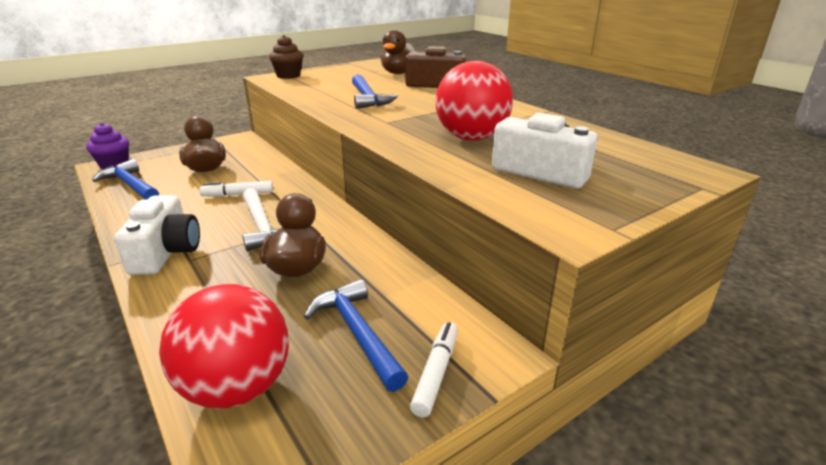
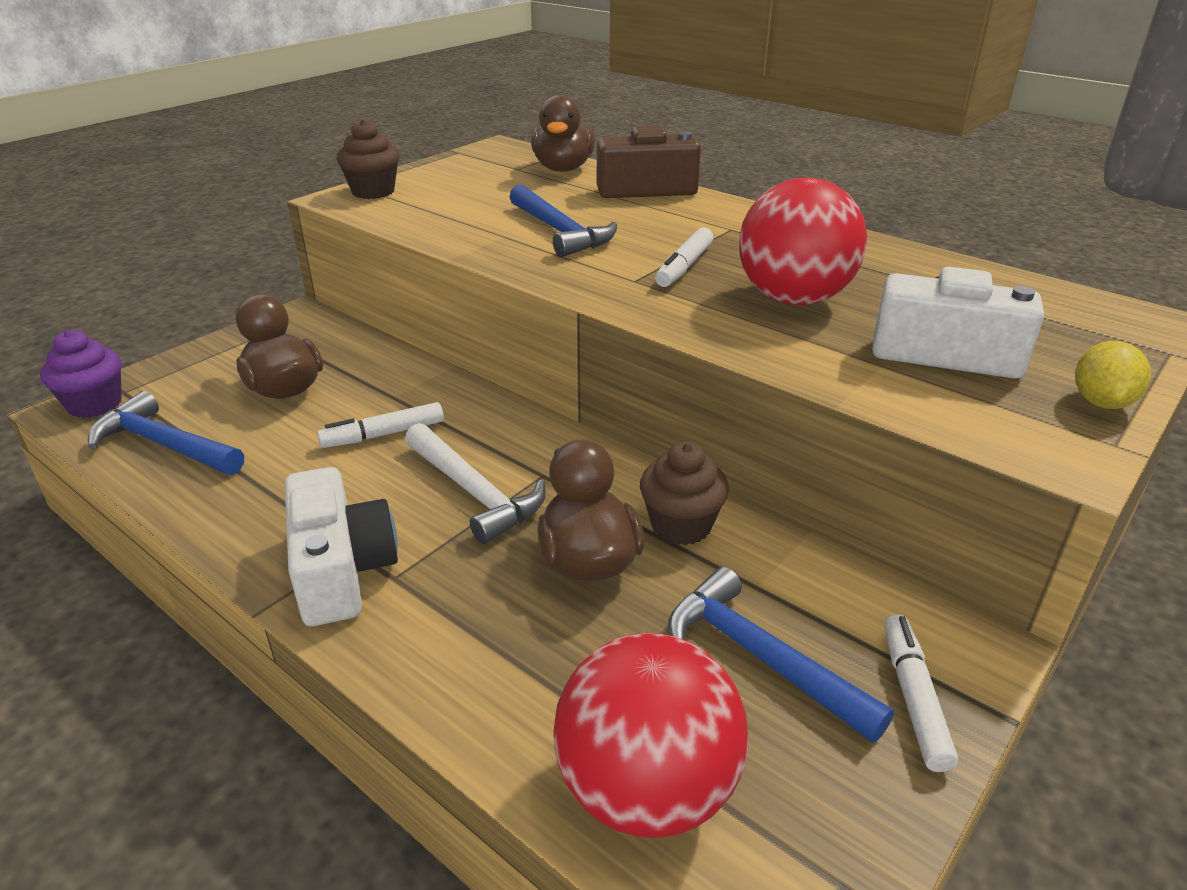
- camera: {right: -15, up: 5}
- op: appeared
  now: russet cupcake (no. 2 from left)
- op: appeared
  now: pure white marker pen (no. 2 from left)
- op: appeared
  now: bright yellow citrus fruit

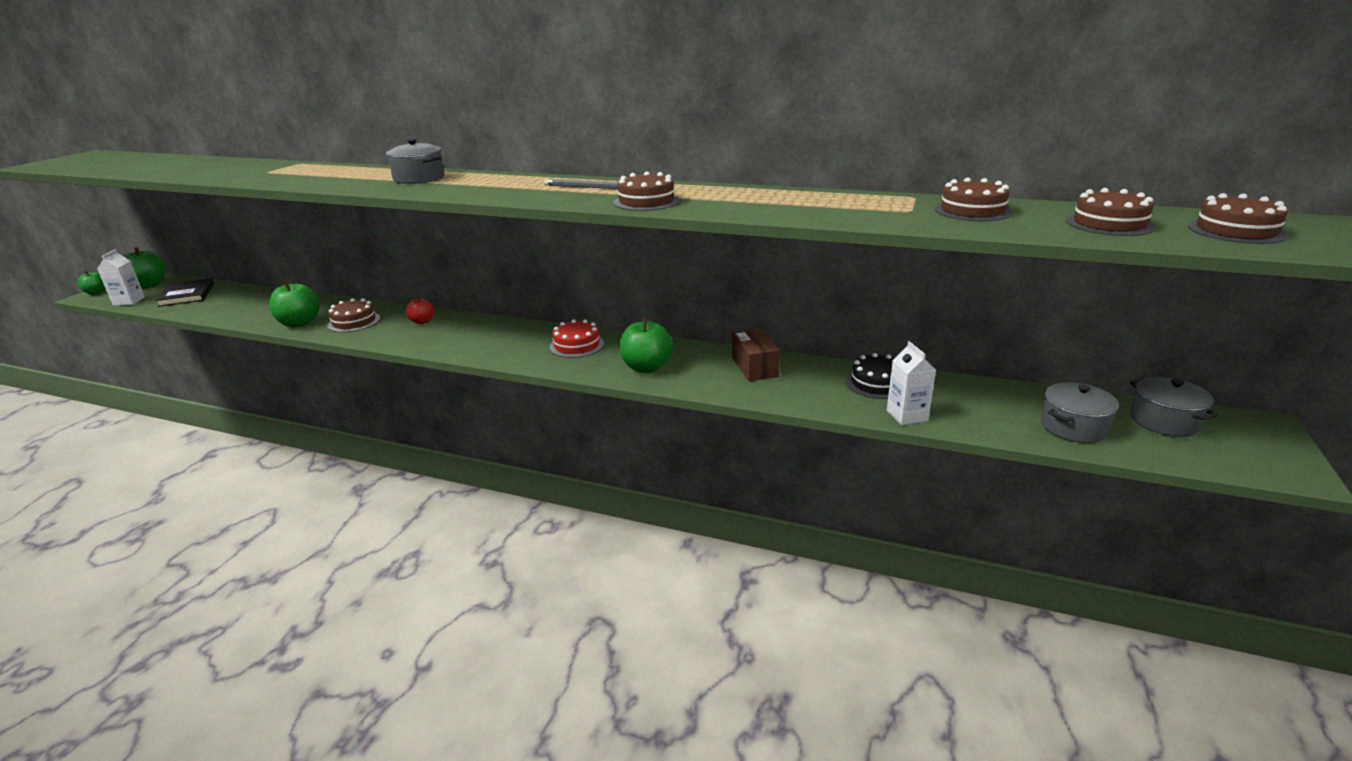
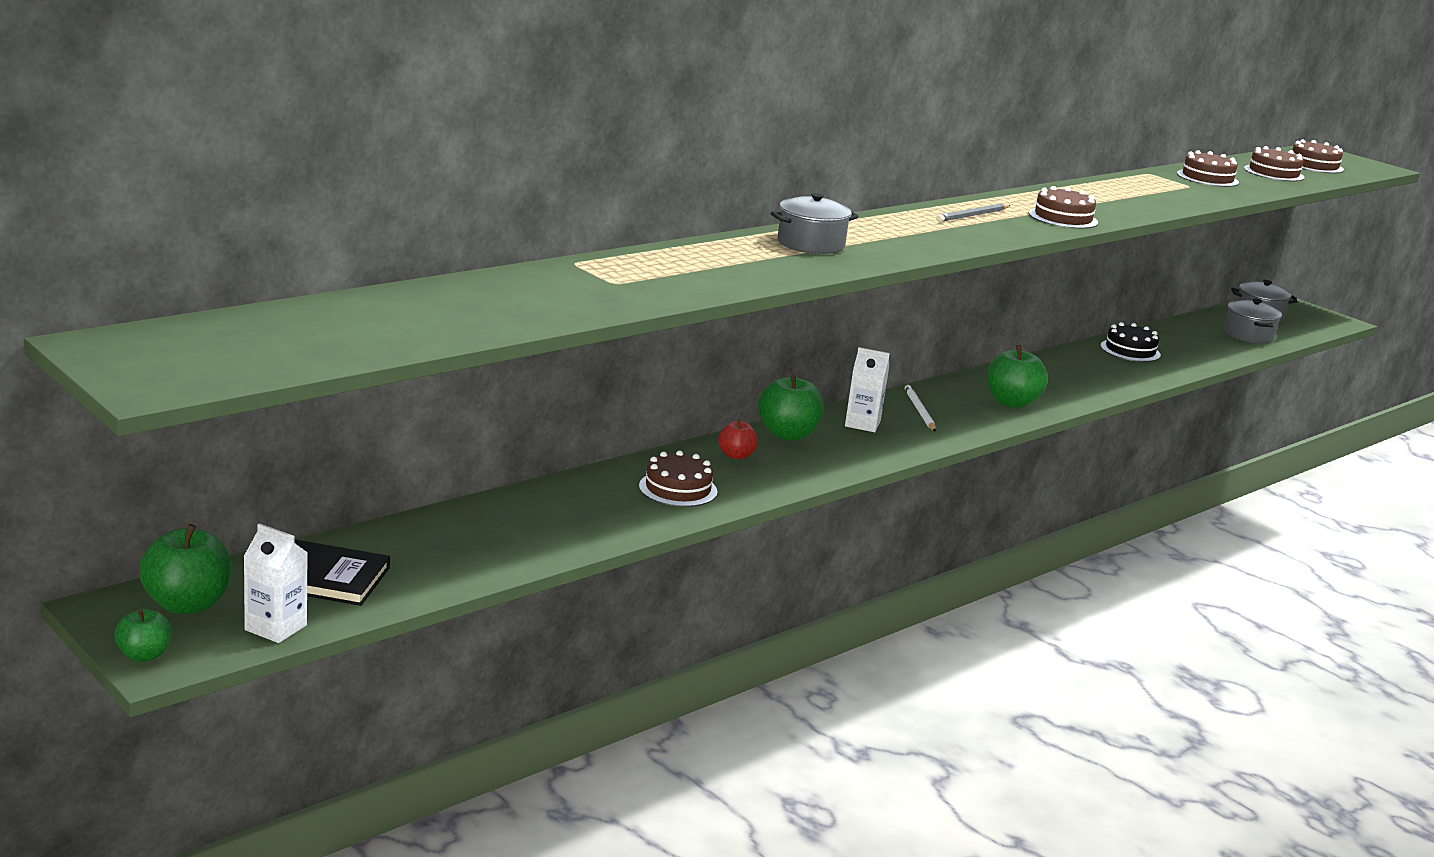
- camera: {right: -65, up: -5}
- op: relocated
  was: emerald apple (no. 3 from left)
- op: exchanged
  was: crimson layer cake
  now: pure white pencil
- op: missing
  was: russet box
- op: relocated
  was: pure white juice carton (no. 2 from left)

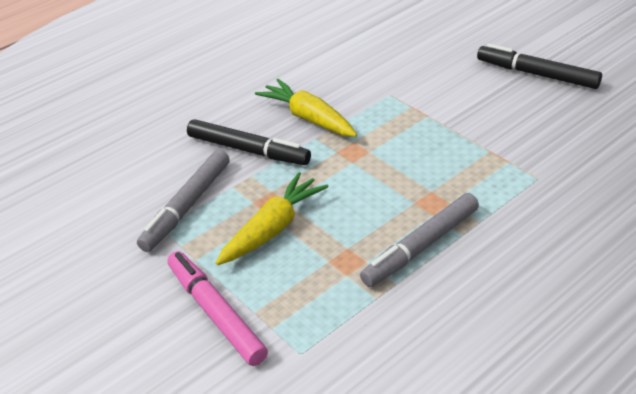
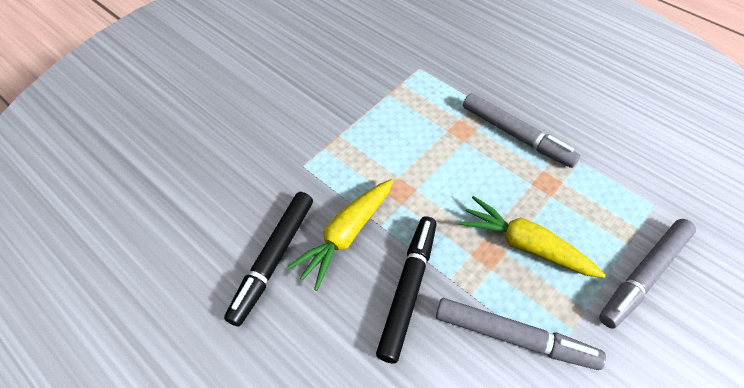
- camera: {right: -100, up: 15}
- op: colour
  was: pink marker pen
  now: ash-grey marker pen (no. 3 from left)
- op: relocated
  was: ebony marker pen (no. 2 from left in the first image)
  now: ebony marker pen (no. 1 from left)

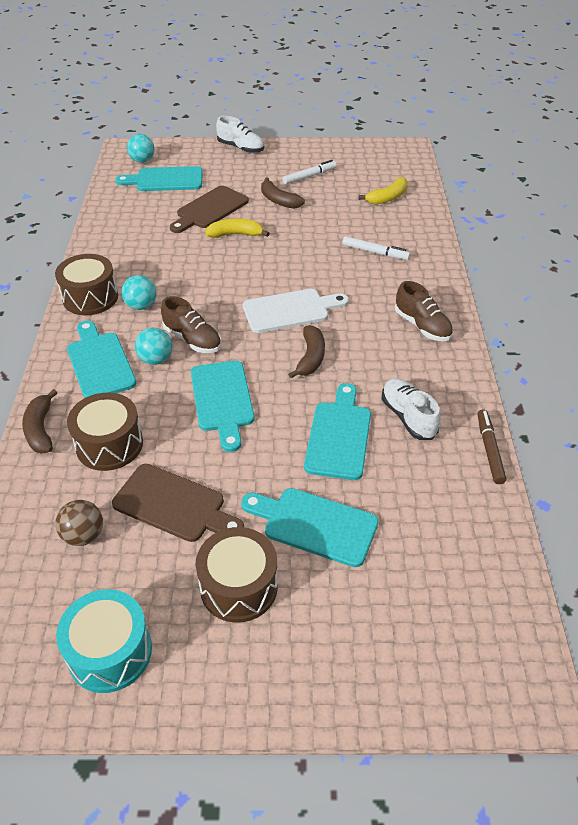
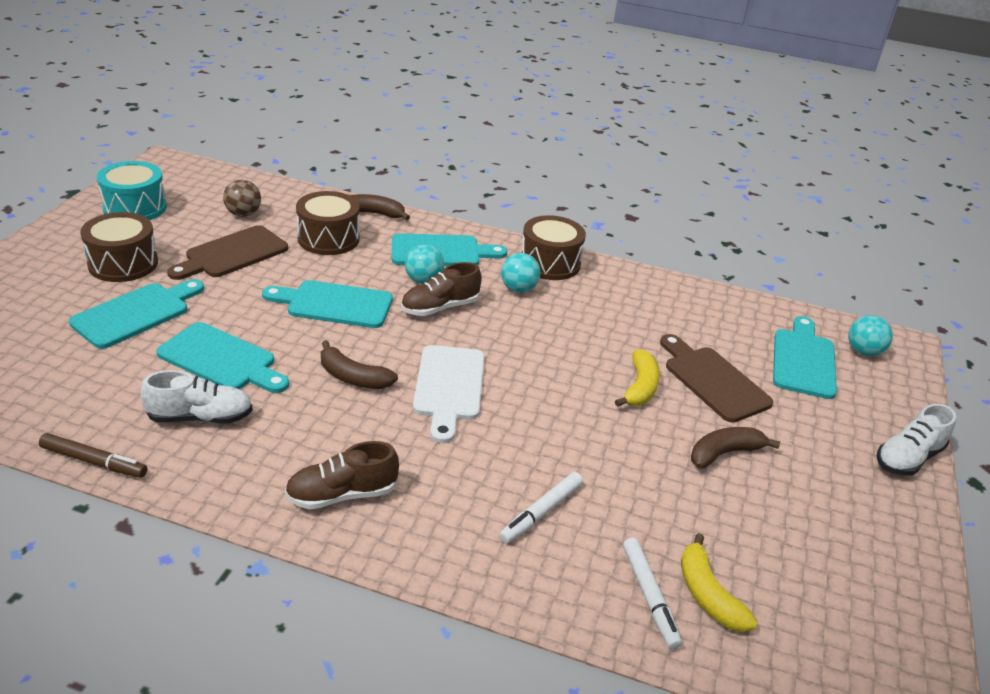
- camera: {right: 105, up: -10}
- op: relocated
  was: pure white marker pen (no. 1 from left in the first image)
  now: pure white marker pen (no. 2 from left)

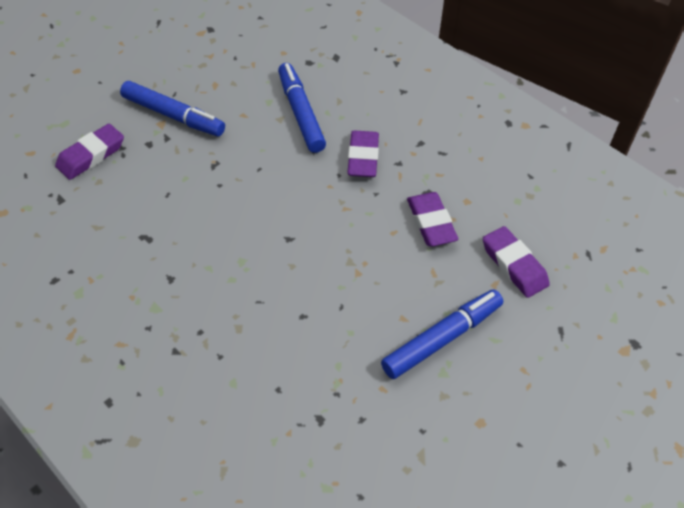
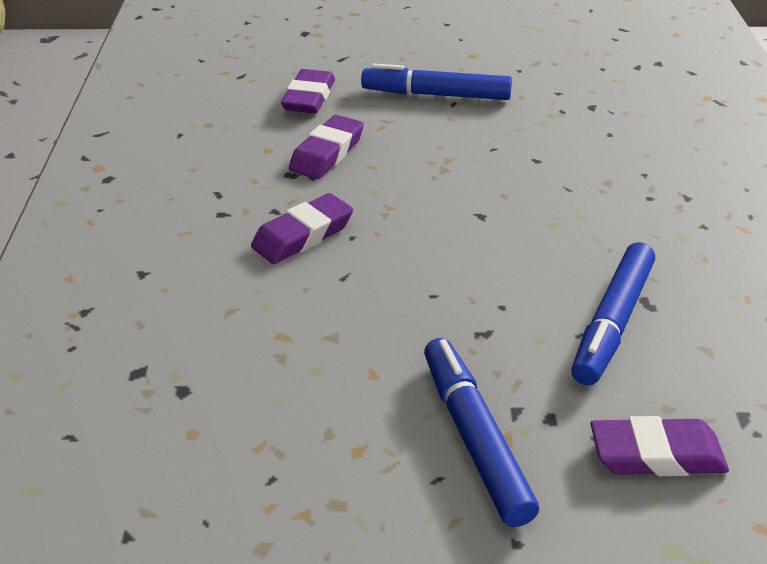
- camera: {right: -135, up: -15}
- op: relocated
  was: royal blue marker pen (no. 2 from left in the first image)
  now: royal blue marker pen (no. 3 from left)

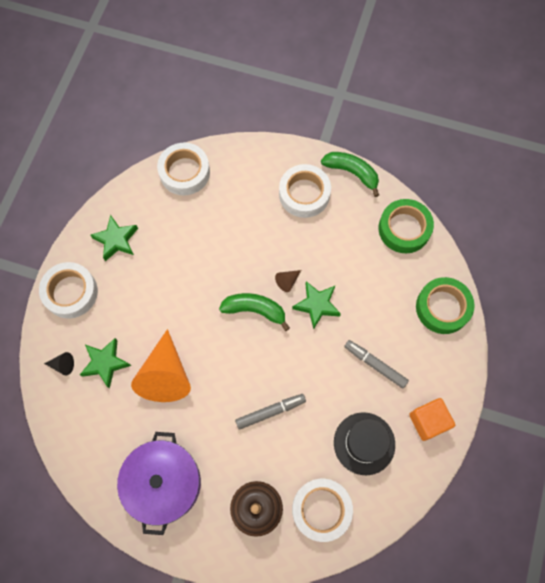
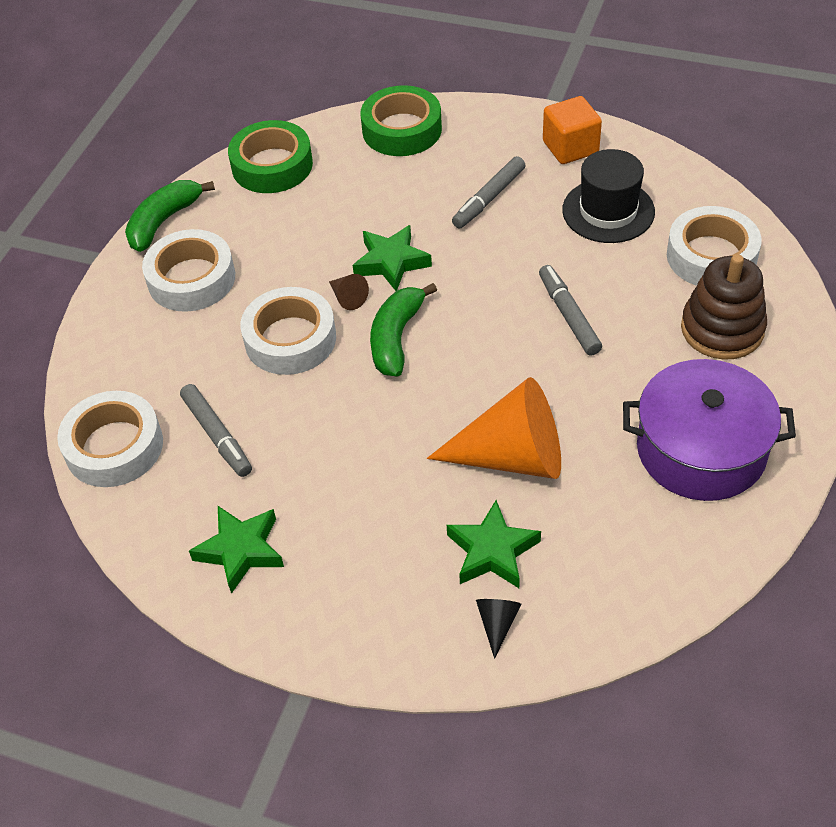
- camera: {right: -85, up: -20}
- op: relocated
  was: pure white sticky tape (no. 1 from left in the first image)
  now: pure white sticky tape (no. 3 from left)
- op: appeared
  now: ash-grey marker pen (no. 1 from left)

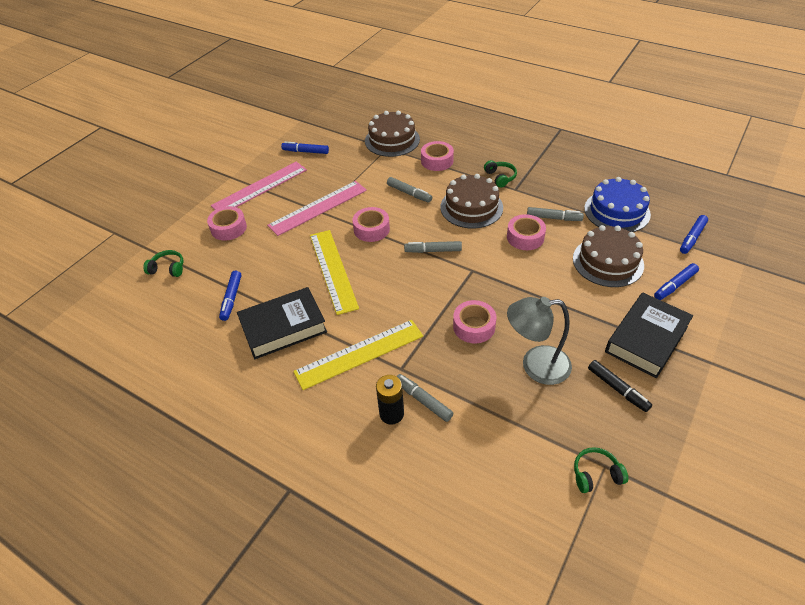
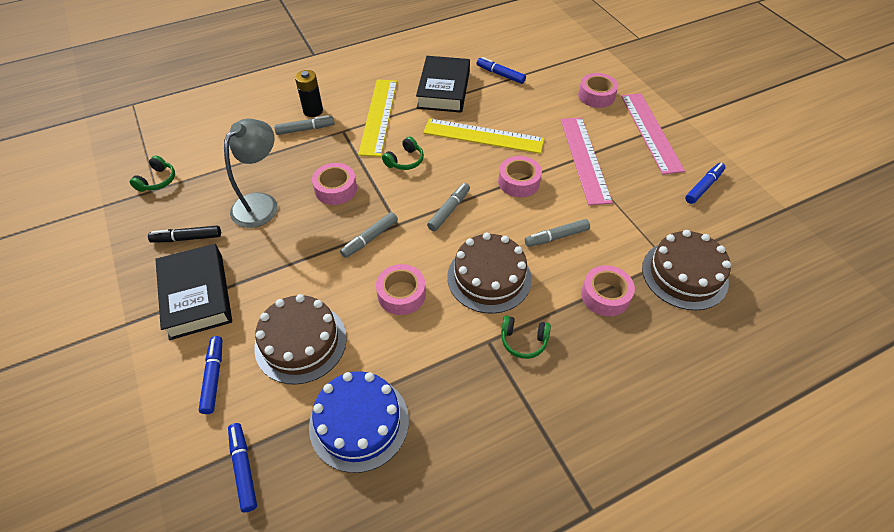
- camera: {right: 120, up: 5}
- op: relocated
  was: emerald over-ear headphones (no. 1 from left in the first image)
  now: emerald over-ear headphones (no. 2 from left)
- op: relocated
  was: ash-grey marker pen (no. 4 from left in the first image)
  now: ash-grey marker pen (no. 2 from left)

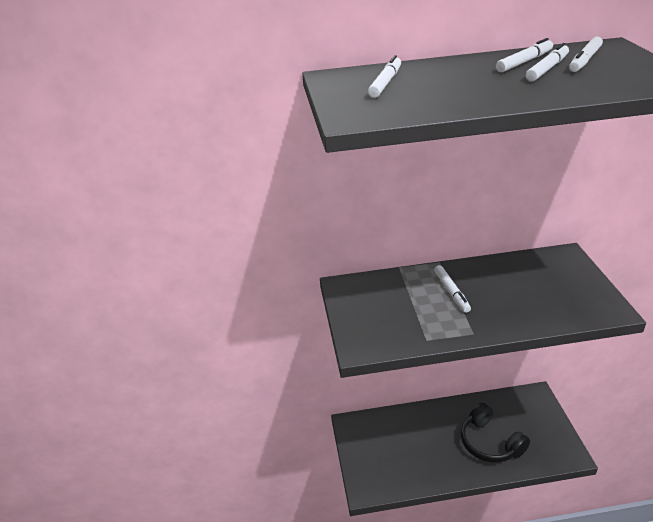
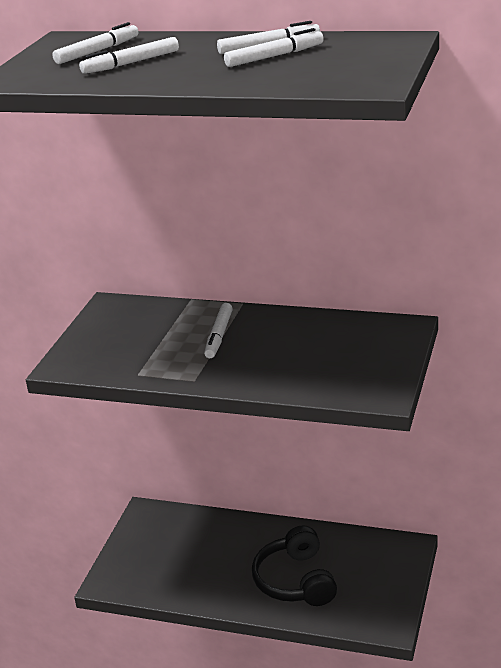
- camera: {right: 25, up: -5}
- op: relocated
  was: pure white marker pen (no. 5 from left in the first image)
  now: pure white marker pen (no. 2 from left)

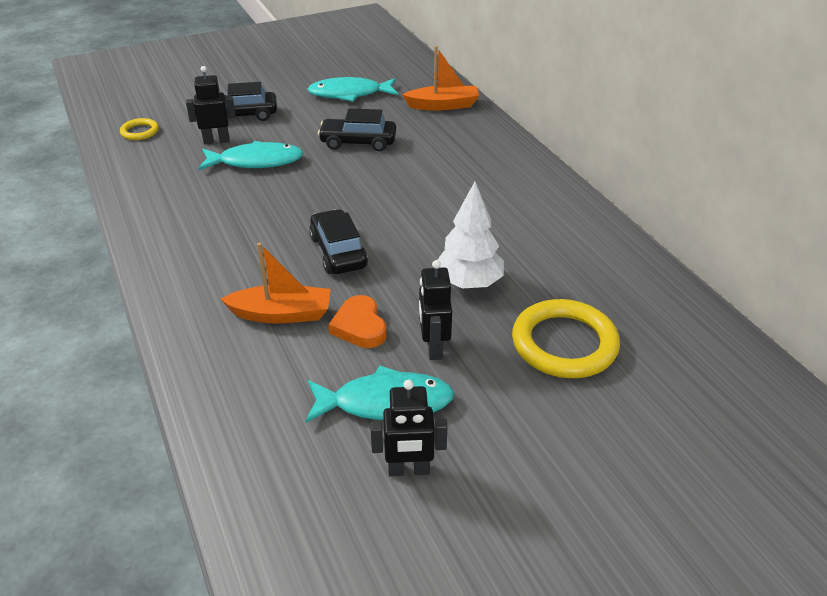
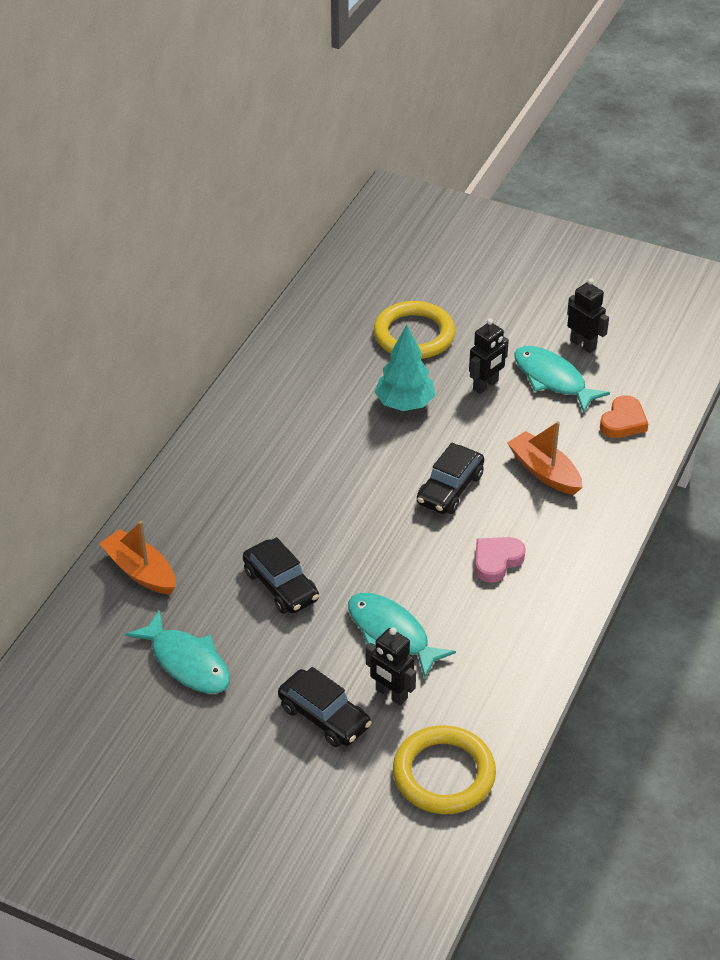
- camera: {right: -130, up: 5}
- op: size
  was: bright yellow torus (no. 1 from left in the first image)
  ratio: 2.0
- op: relocated
  was: bright orange heart
- op: colour
  was: pure white fir tree
  now: turquoise fir tree
- op: appeared
  now: pink heart

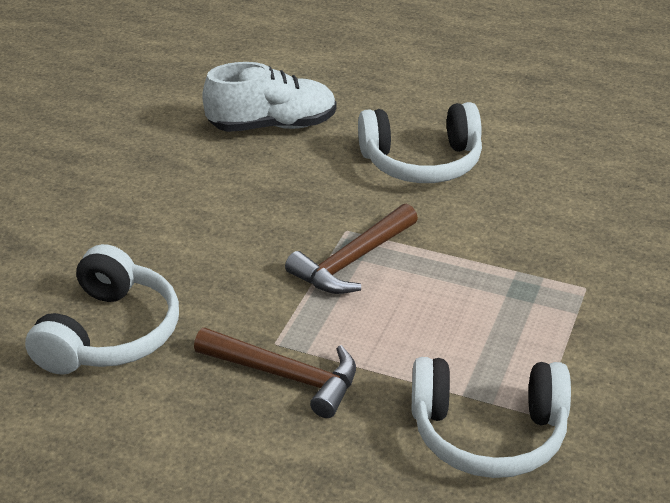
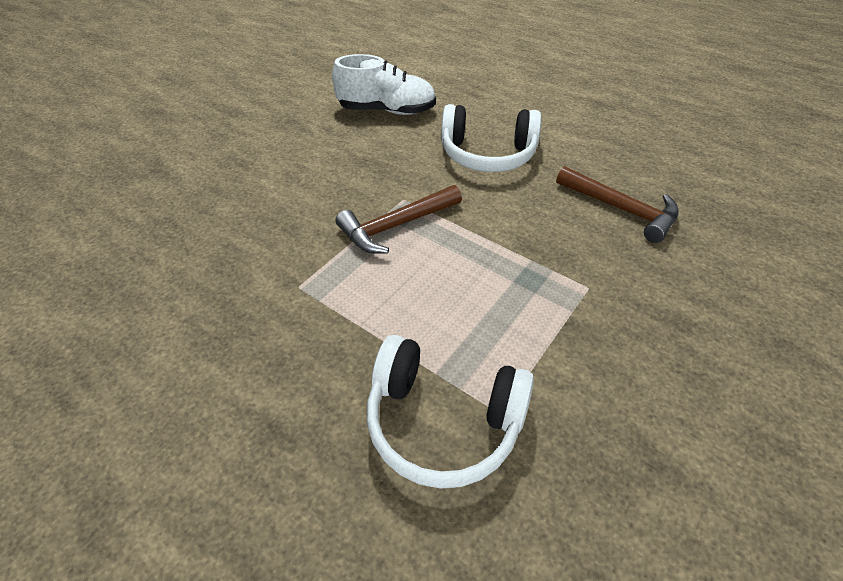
- camera: {right: 15, up: 10}
- op: missing
  was: pure white over-ear headphones (no. 1 from left)
- op: relocated
  was: russet hammer (no. 1 from left in the first image)
  now: russet hammer (no. 2 from left)

